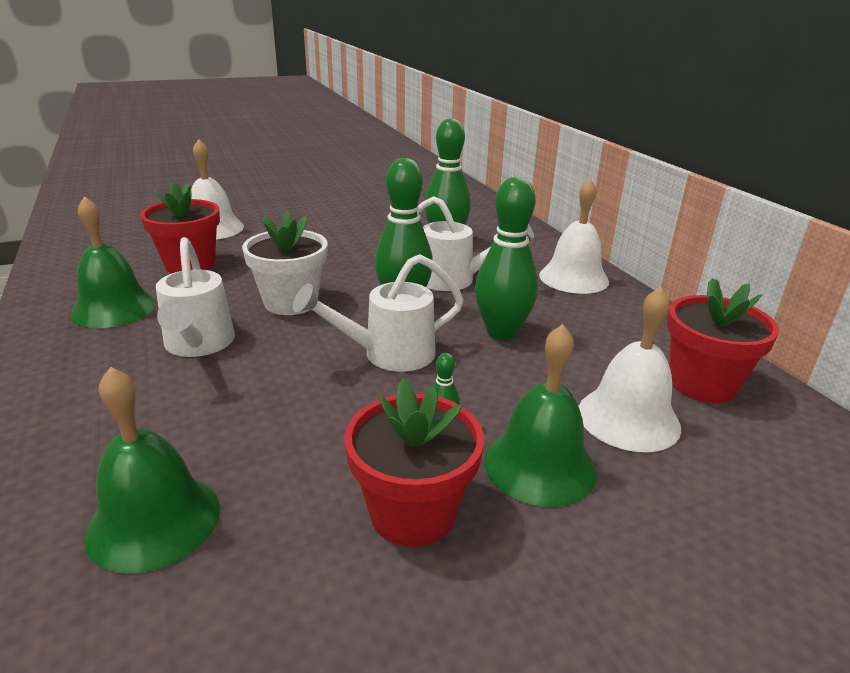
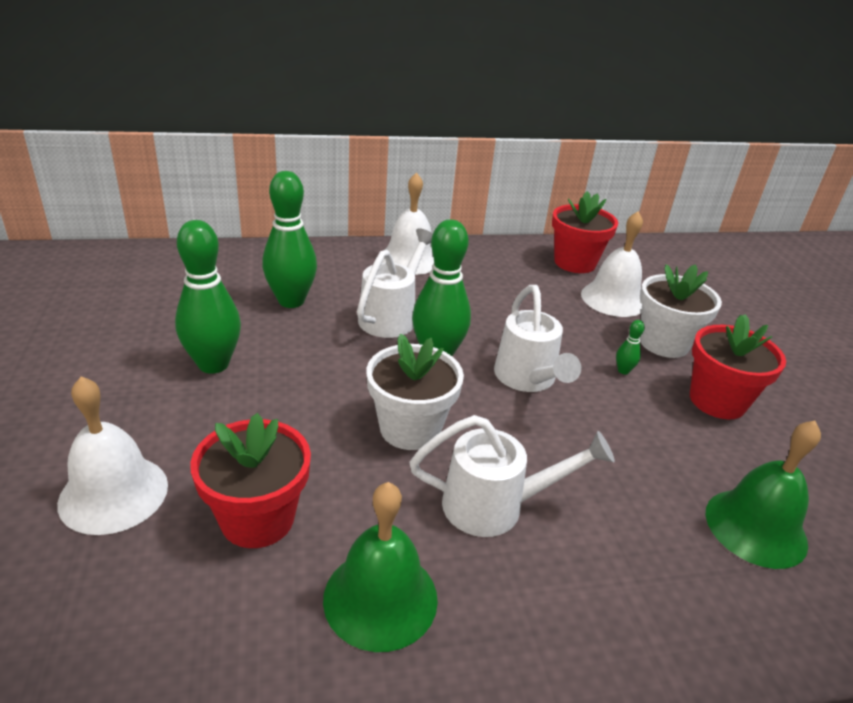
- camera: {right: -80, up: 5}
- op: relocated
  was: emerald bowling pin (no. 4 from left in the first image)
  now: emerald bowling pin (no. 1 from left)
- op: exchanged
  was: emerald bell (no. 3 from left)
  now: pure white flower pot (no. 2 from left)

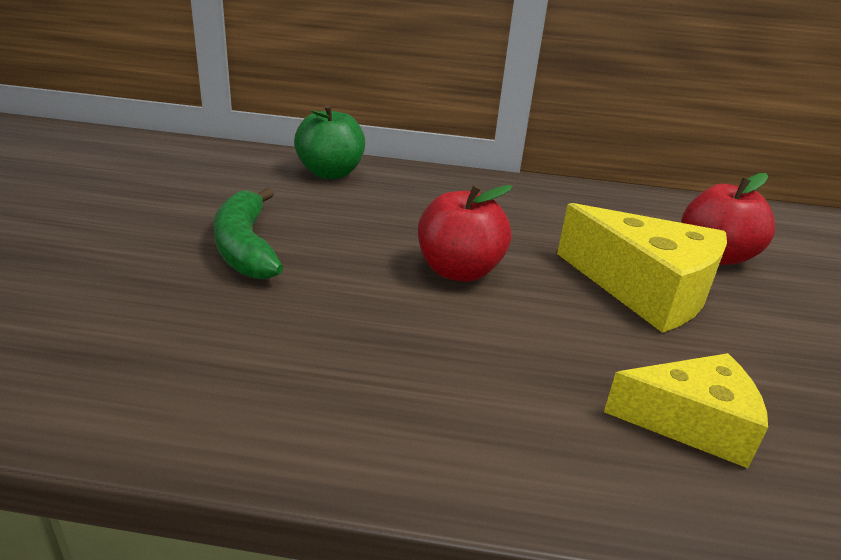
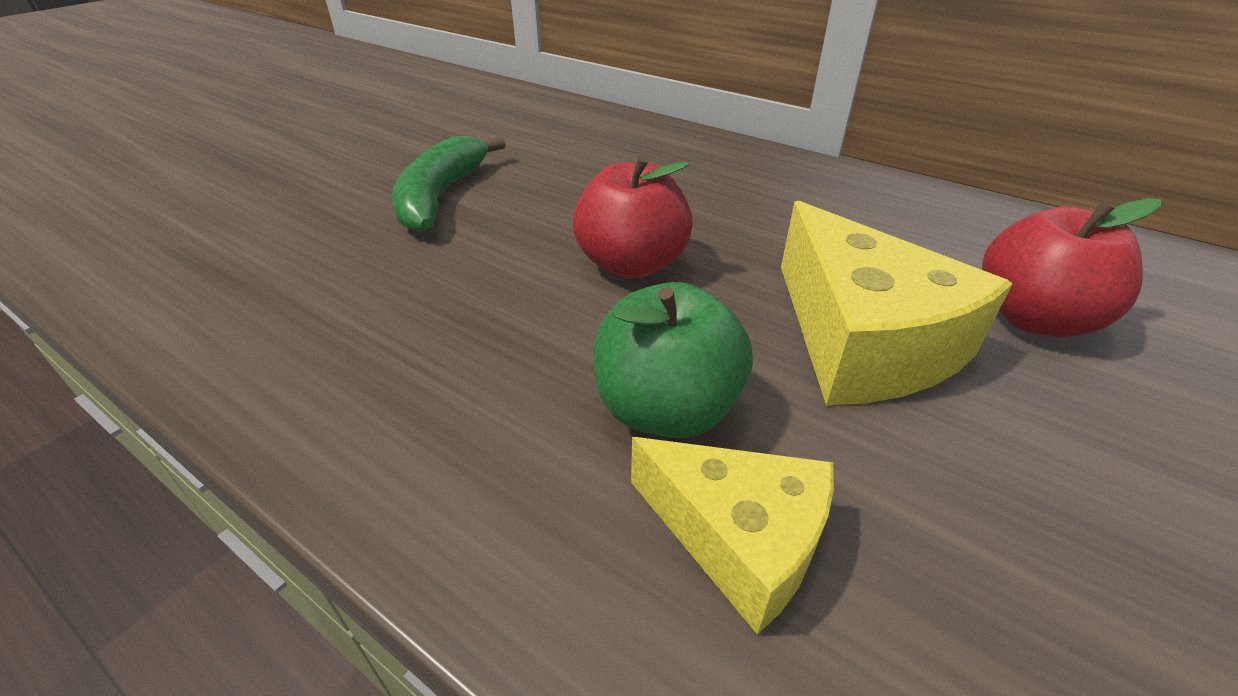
- camera: {right: 30, up: 10}
- op: relocated
  was: emerald apple

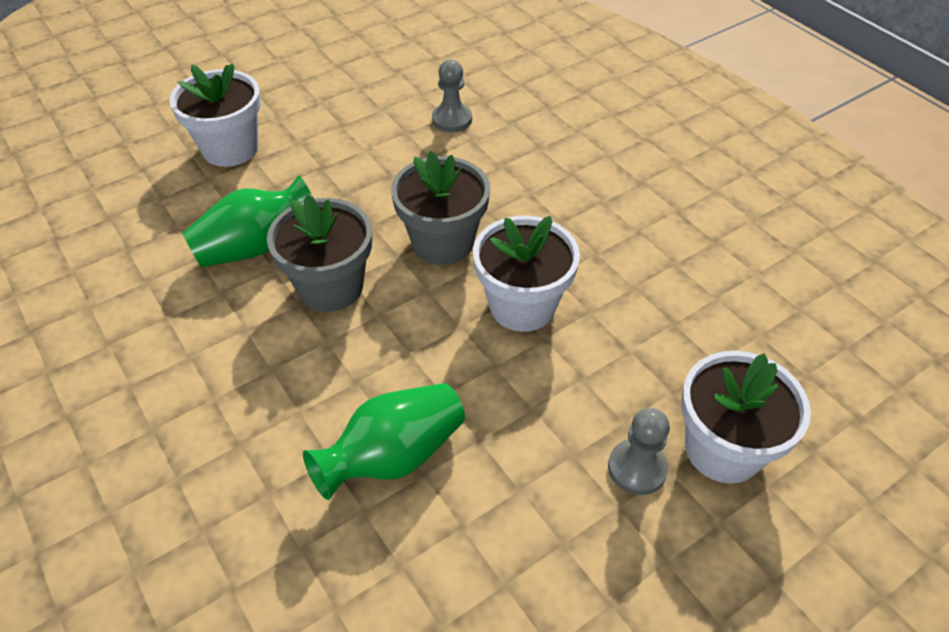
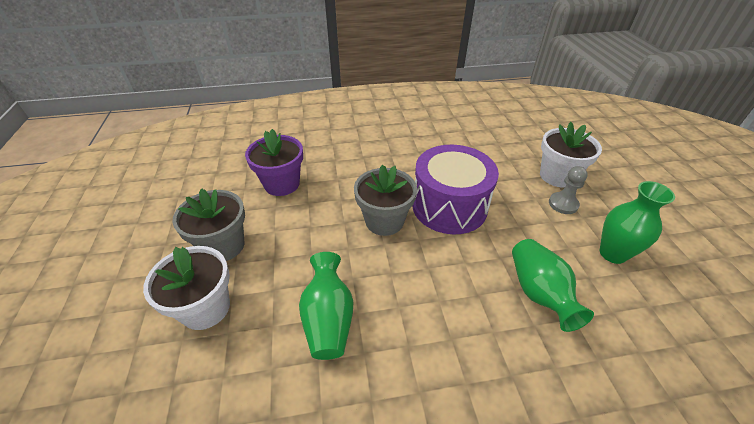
- camera: {right: -65, up: -5}
- op: relocated
  was: ash-grey flower pot (no. 1 from left)
- op: exchanged
  was: ash-grey game pawn (no. 1 from left)
  now: violet flower pot
- op: exchanged
  was: pure white flower pot (no. 2 from left)
  now: violet snare drum
- op: appeared
  now: emerald flower vase (no. 3 from left)

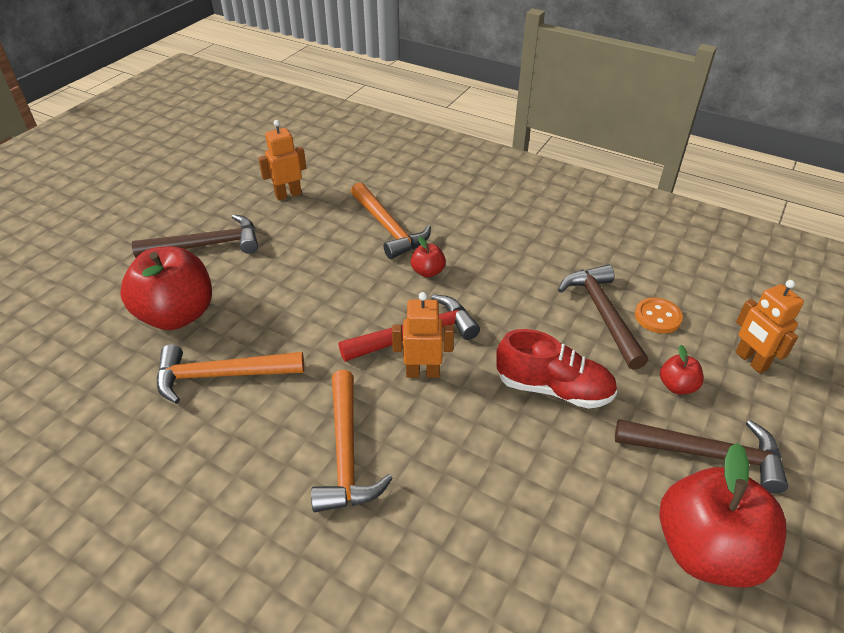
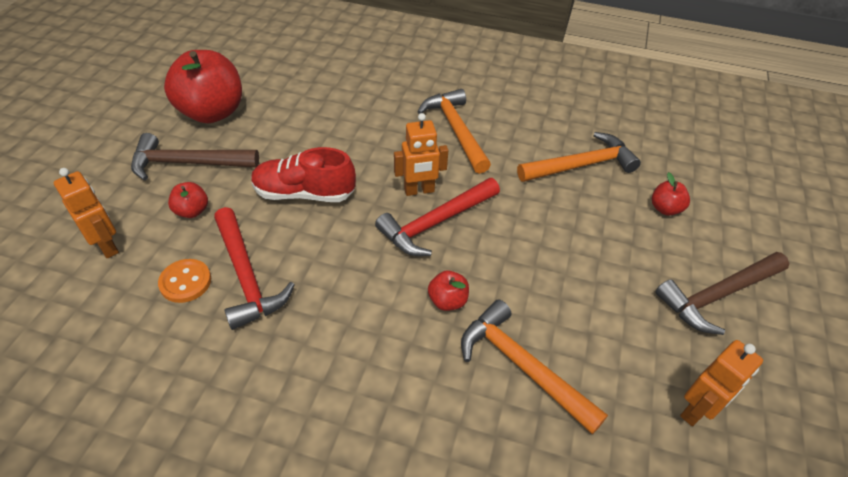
- camera: {right: 165, up: 5}
- op: size
  was: crimson apple (no. 1 from left in the first image)
  ratio: 0.44
- op: colour
  was: russet hammer (no. 2 from left)
  now: crimson hammer (no. 1 from left)

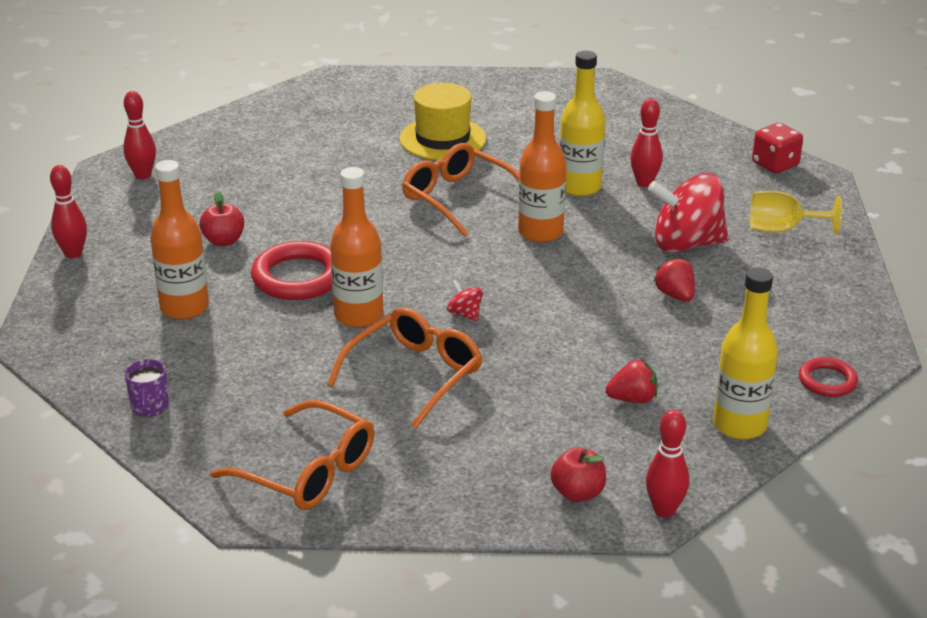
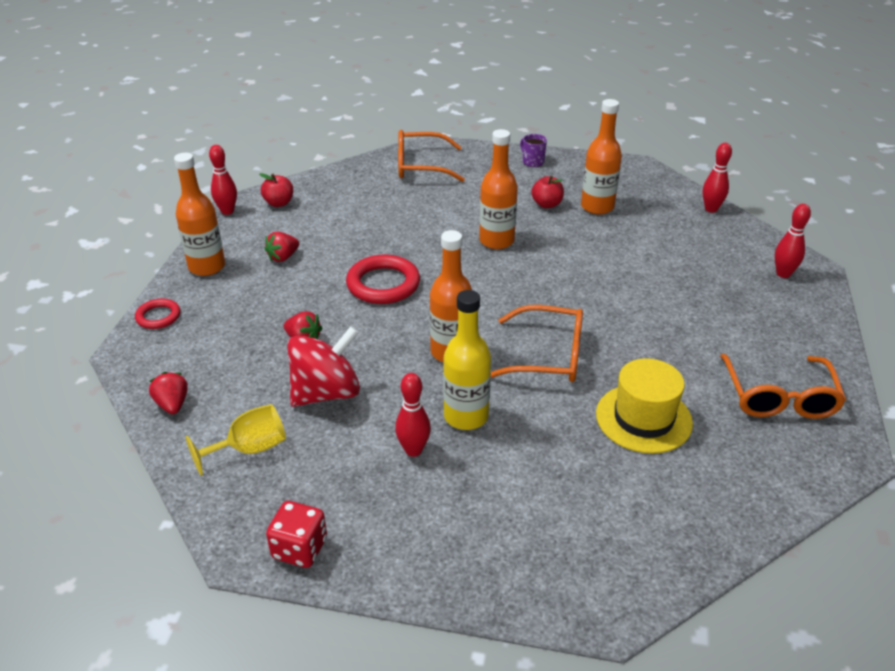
- camera: {right: 145, up: 5}
- op: relocated
  was: crimson apple (no. 1 from left in the first image)
  now: crimson apple (no. 2 from left)
- op: relocated
  was: crimson torus (no. 1 from left in the first image)
  now: crimson torus (no. 2 from left)
- op: relocated
  was: bright orange glasses (no. 2 from left in the first image)
  now: bright orange glasses (no. 3 from left)
- op: missing
  was: crimson whirligig (no. 1 from left)
- op: colour
  was: bright yellow flask (no. 2 from left)
  now: bright orange flask (no. 1 from left)
- op: appeared
  now: crimson toy strawberry (no. 1 from left)

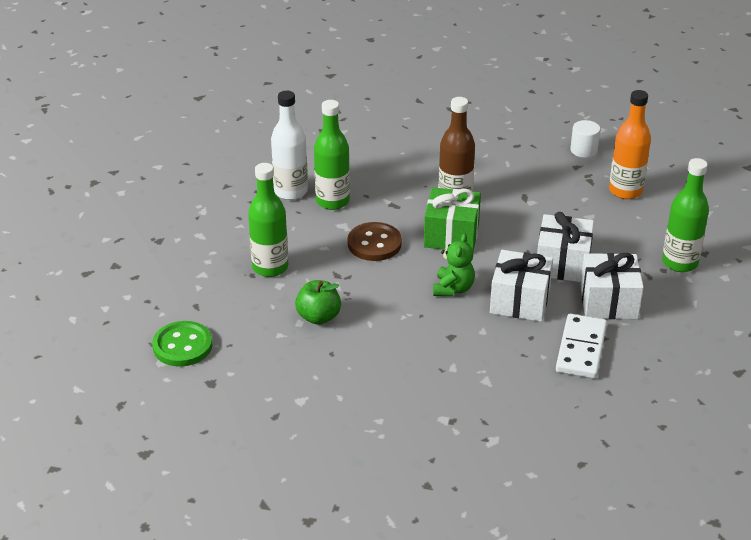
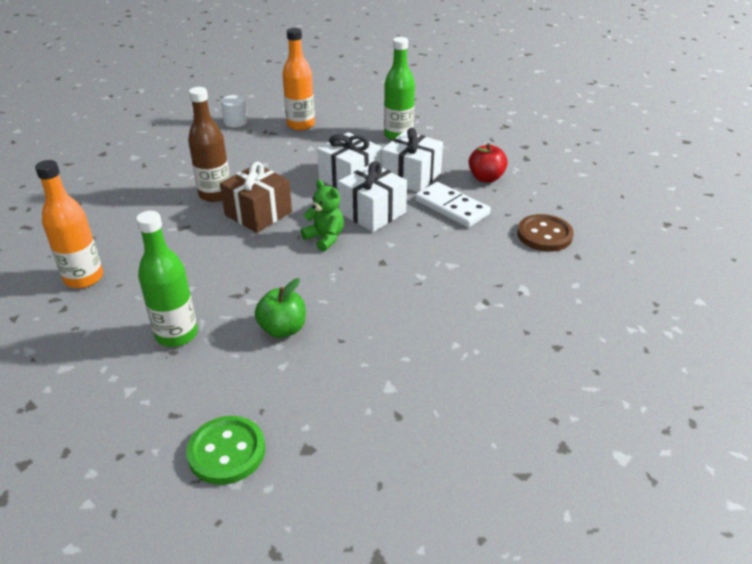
- camera: {right: -60, up: 0}
- op: colour
  was: pure white flask
  now: bright orange flask (no. 1 from left)
- op: missing
  was: emerald flask (no. 2 from left)
- op: relocated
  was: russet shirt button
- op: colour
  was: emerald wrapped gift
  now: russet wrapped gift
- op: appeared
  now: crimson apple

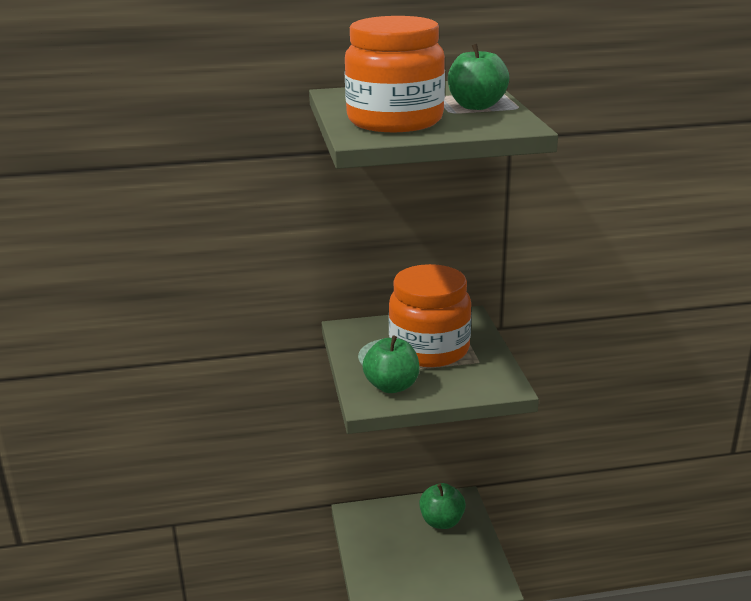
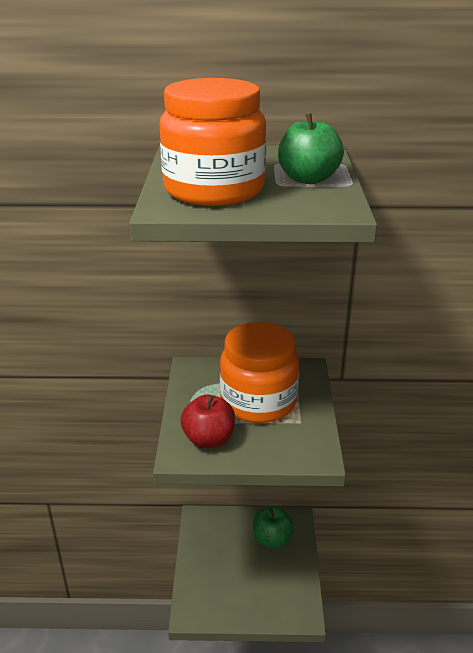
- camera: {right: 10, up: 5}
- op: colour
  was: emerald apple (no. 1 from left)
  now: crimson apple

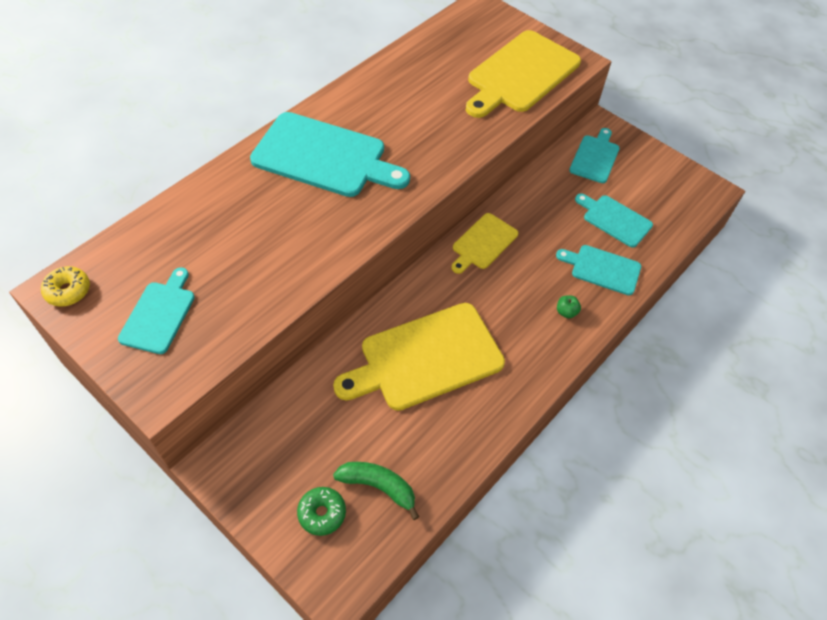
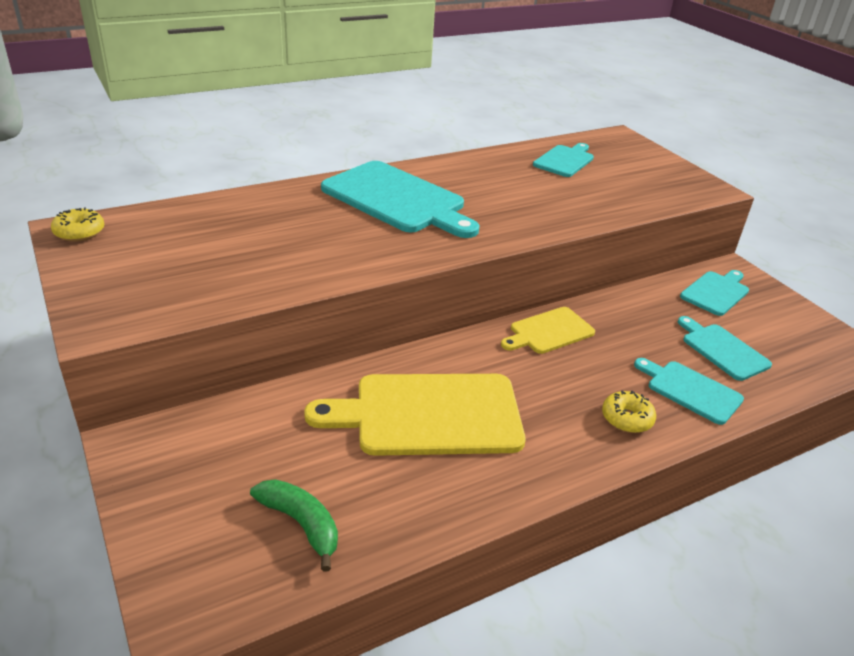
- camera: {right: 20, up: -20}
- op: relocated
  was: turquoise bread board (no. 1 from left in the first image)
  now: turquoise bread board (no. 2 from left)
- op: missing
  was: emerald donut
- op: missing
  was: bright yellow bread board (no. 3 from left)
- op: exchanged
  was: emerald apple
  now: bright yellow donut (no. 2 from left)

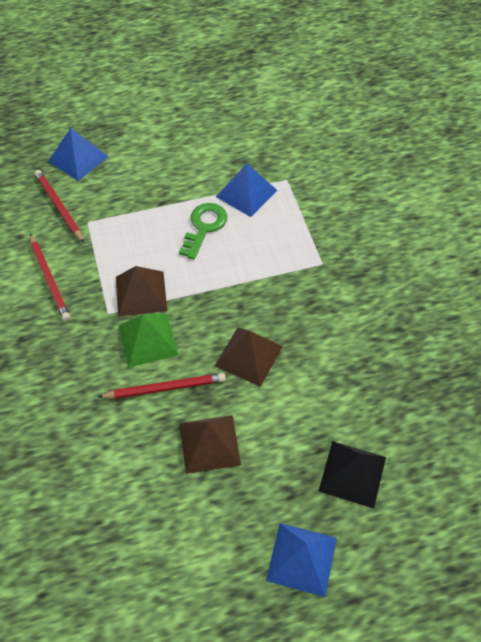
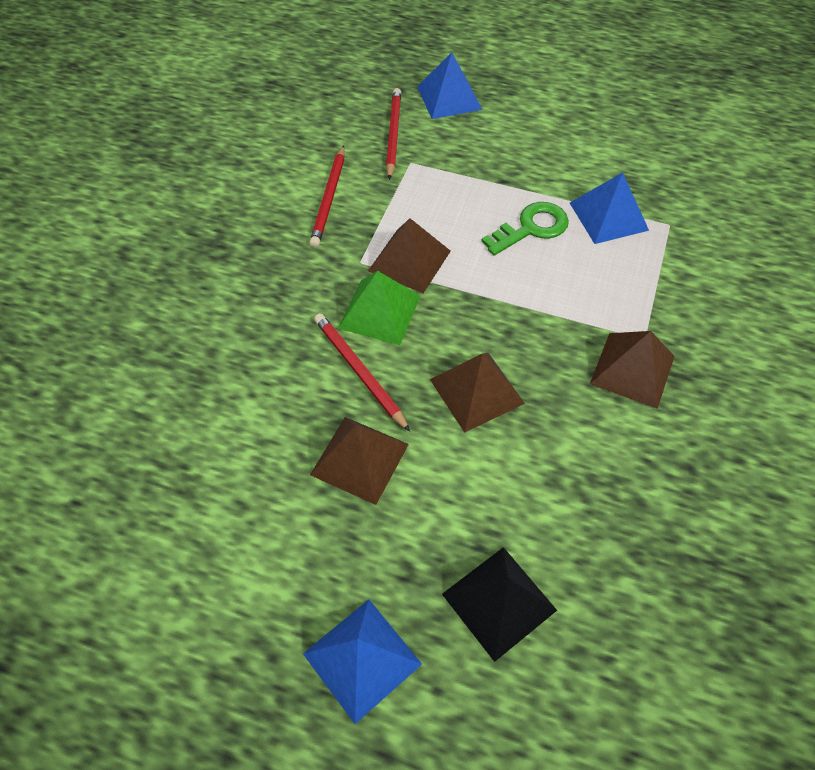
- camera: {right: 35, up: 0}
- op: spun
  was: crimson pencil (no. 3 from left in the first image)
  clockwise: -150
- op: appeared
  now: russet pyramid (no. 4 from left)

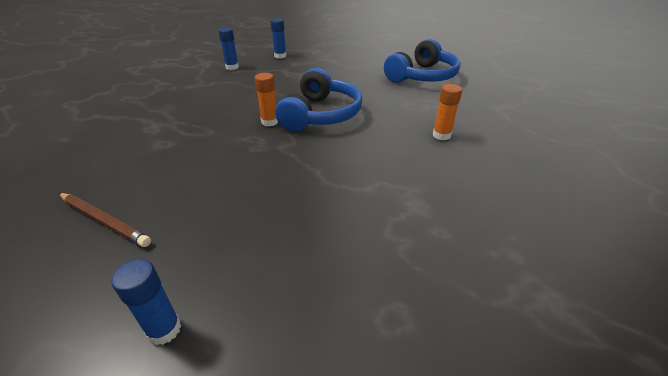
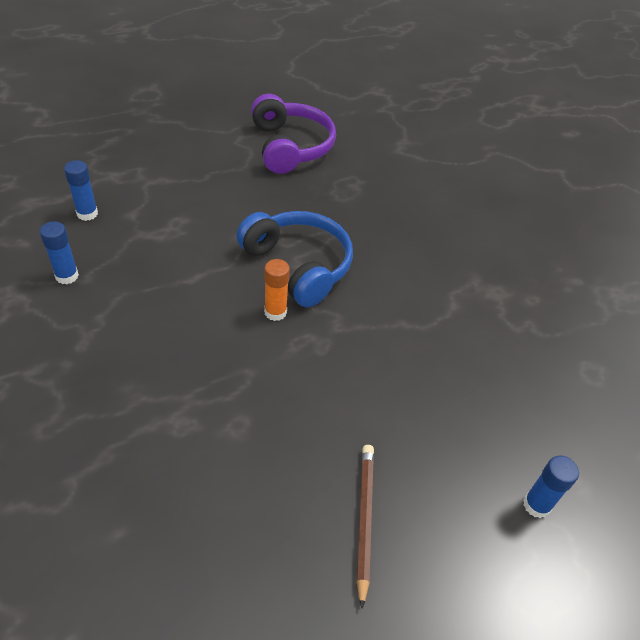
- camera: {right: -60, up: 10}
- op: spun
  was: russet pencil
  clockwise: -60
- op: colour
  was: royal blue over-ear headphones (no. 2 from left)
  now: violet over-ear headphones
- op: missing
  was: bright orange stick of glue (no. 2 from left)

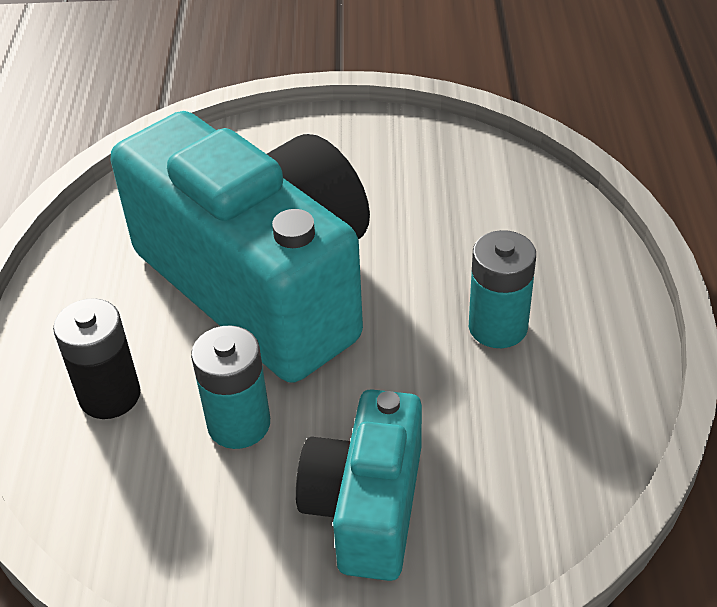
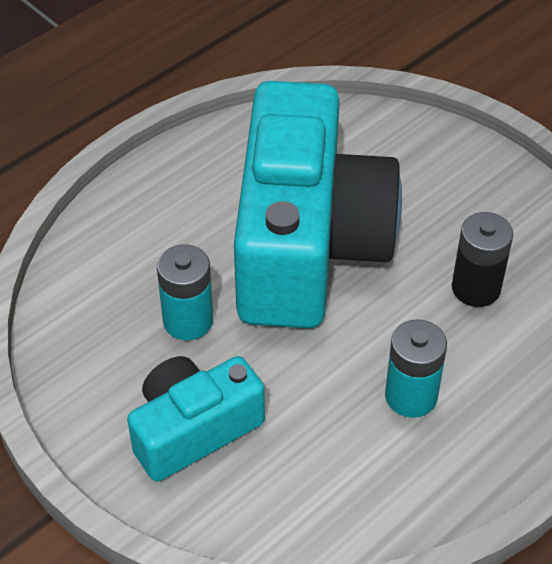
- camera: {right: 45, up: 5}
- op: relocated
  was: ebony power cell

